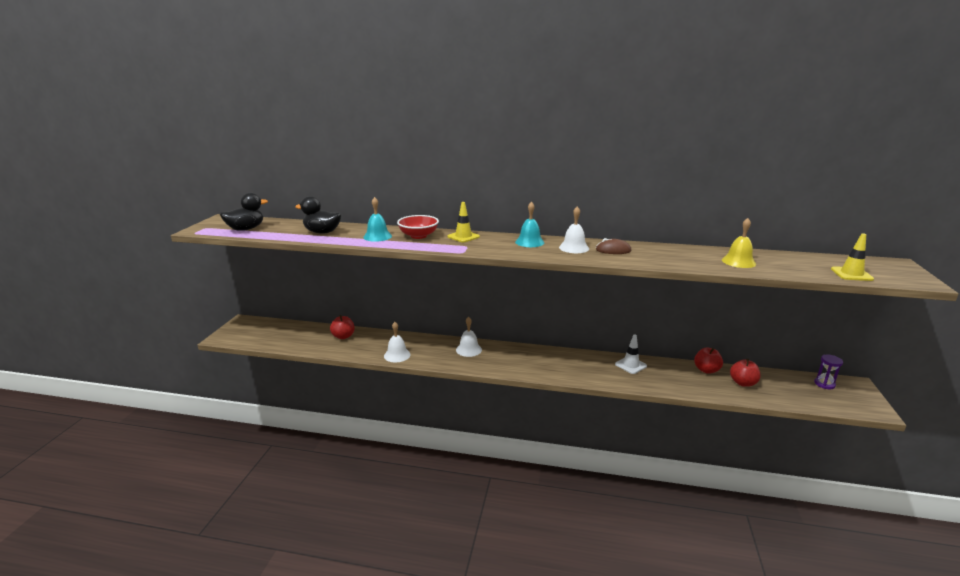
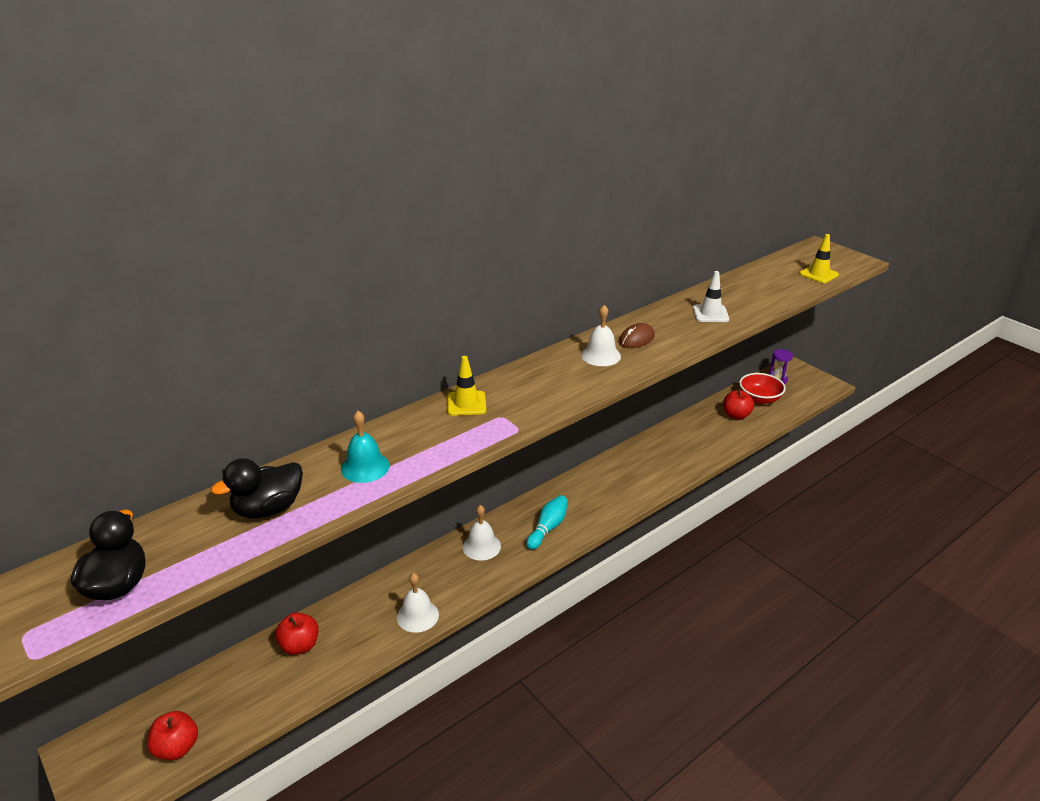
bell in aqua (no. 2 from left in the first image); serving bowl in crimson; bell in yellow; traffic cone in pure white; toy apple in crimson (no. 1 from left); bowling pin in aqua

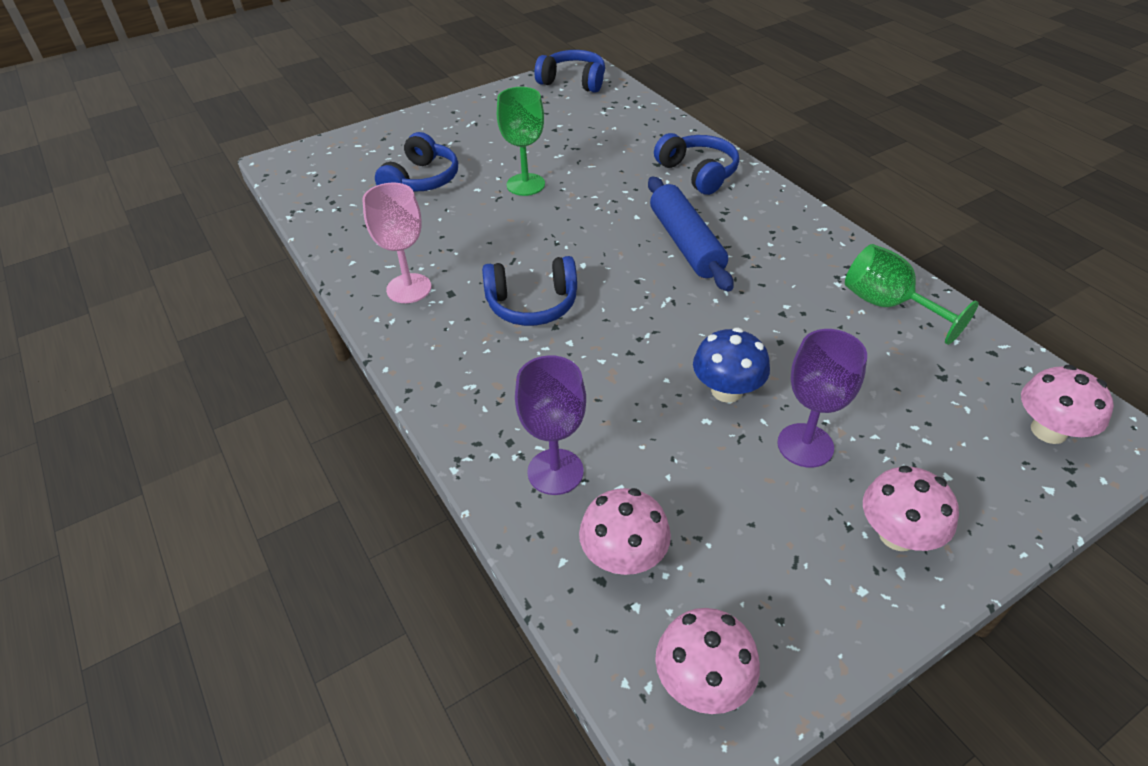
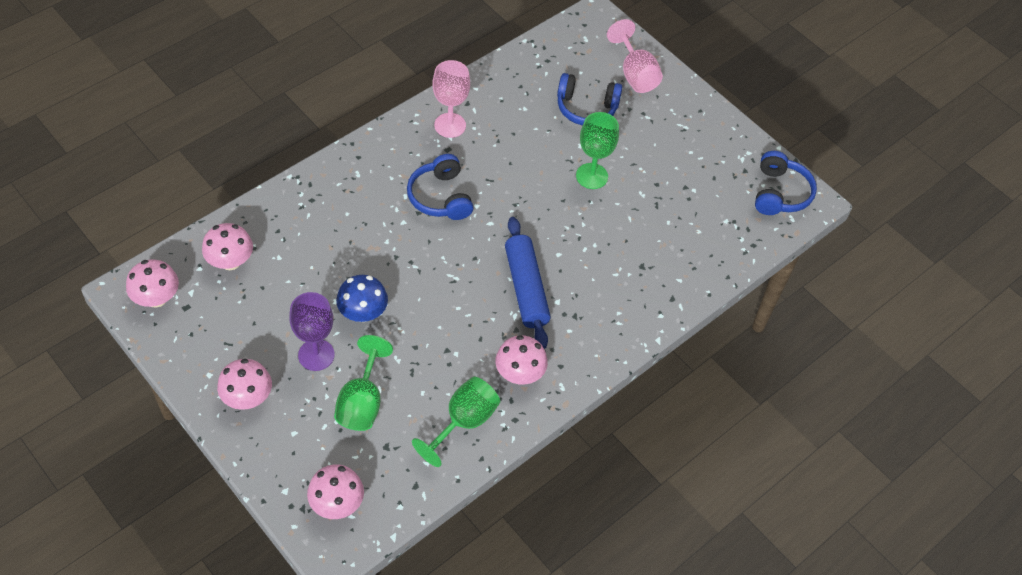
headset in royal blue (no. 4 from left in the first image); rolling pin in royal blue; wine glass in royal purple (no. 1 from left in the first image); wine glass in rose-pink (no. 2 from left); wine glass in emerald (no. 1 from left); mushroom in rose-pink (no. 5 from left)

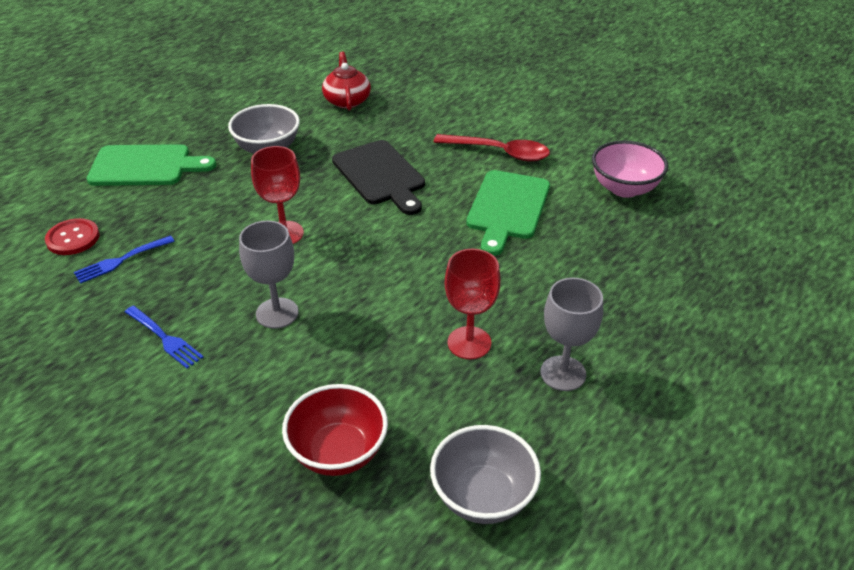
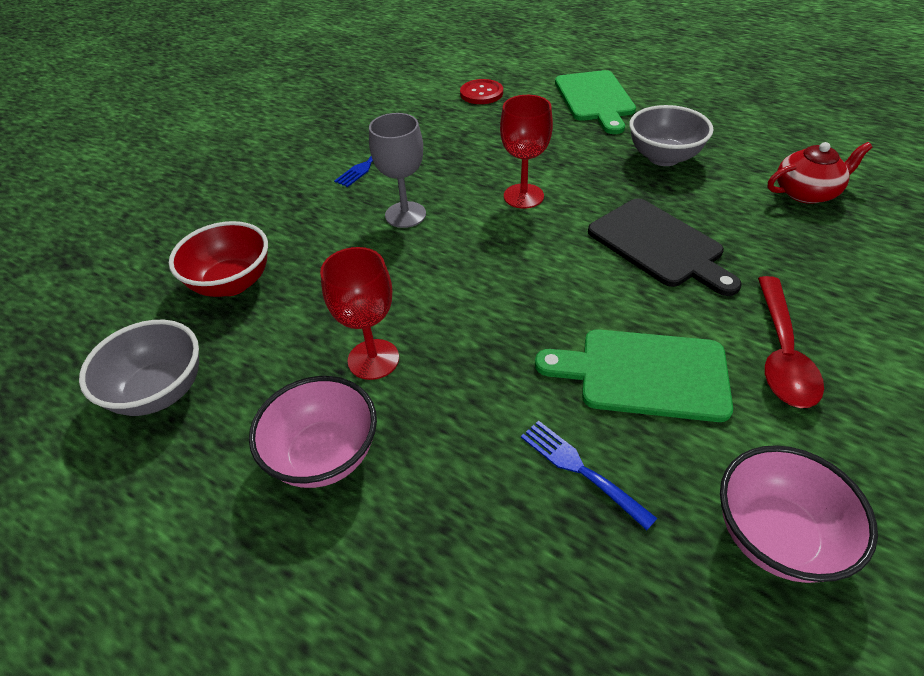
chopping board in black; dinner fork in royal blue (no. 2 from left); serving bowl in rose-pink (no. 1 from left)

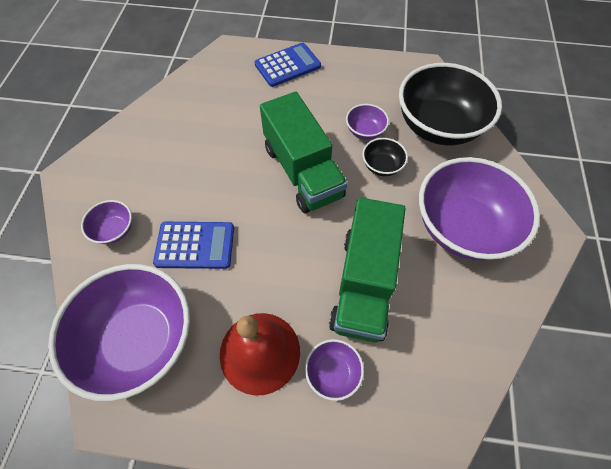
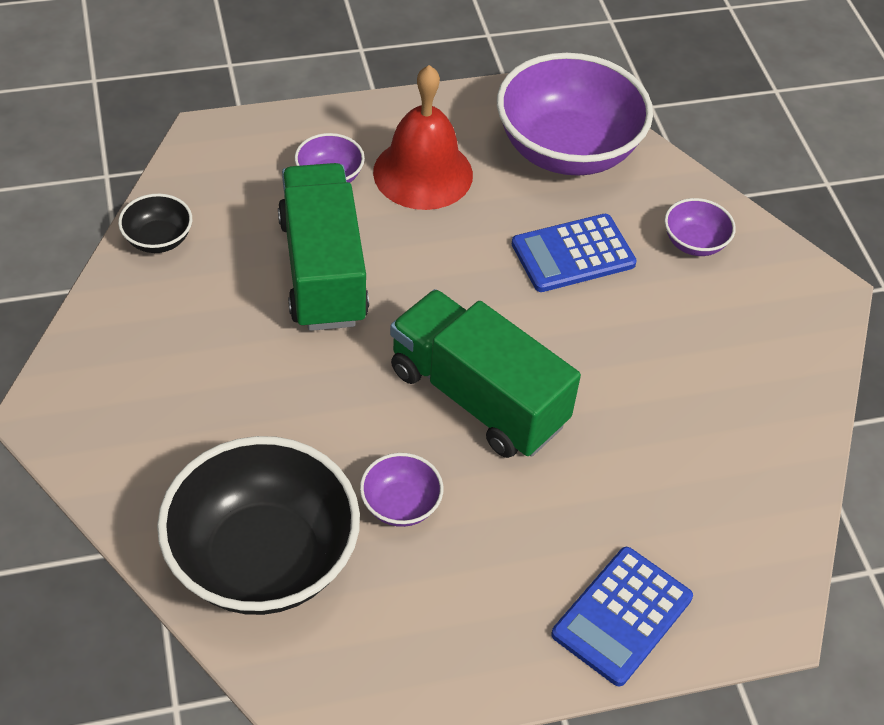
serving bowl in black (no. 1 from left); serving bowl in royal purple (no. 5 from left in the first image)

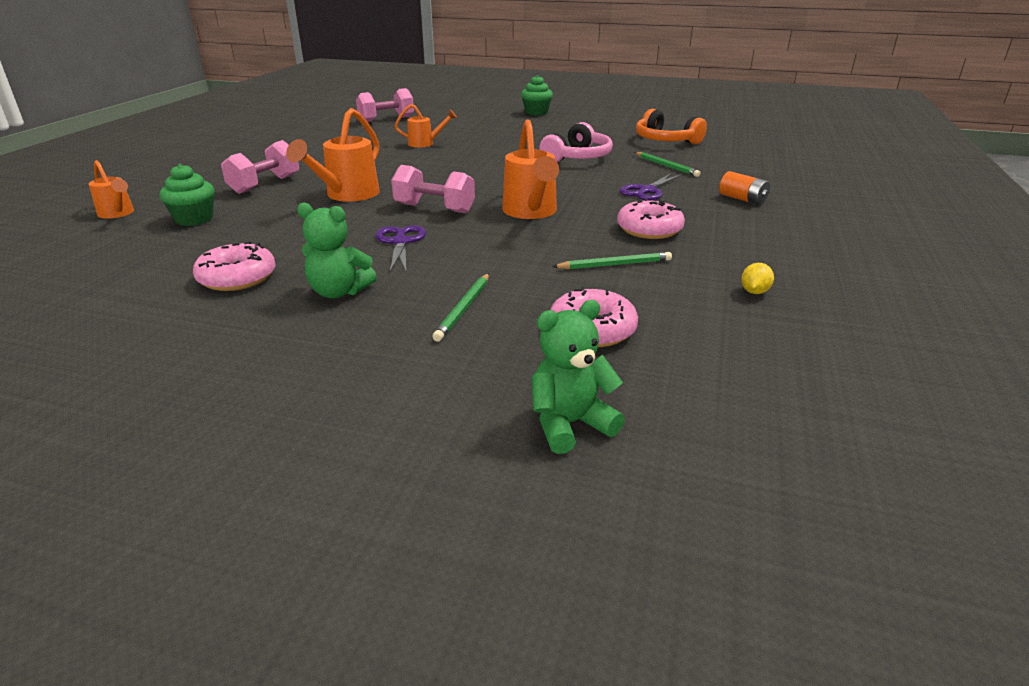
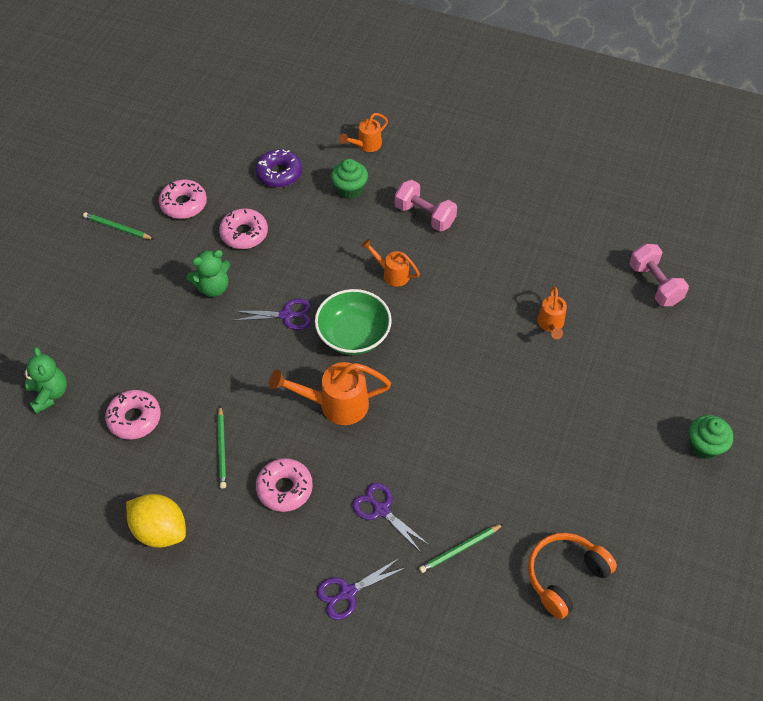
watering pot in orange-coloured (no. 3 from left); headset in rose-pink; serving bowl in emerald; pair of scissors in royal purple (no. 2 from left); stuffed bear in emerald (no. 2 from left); toy lemon in yellow; lead pencil in emerald (no. 1 from left); glazed donut in royal purple; glazed donut in rose-pink (no. 2 from left)

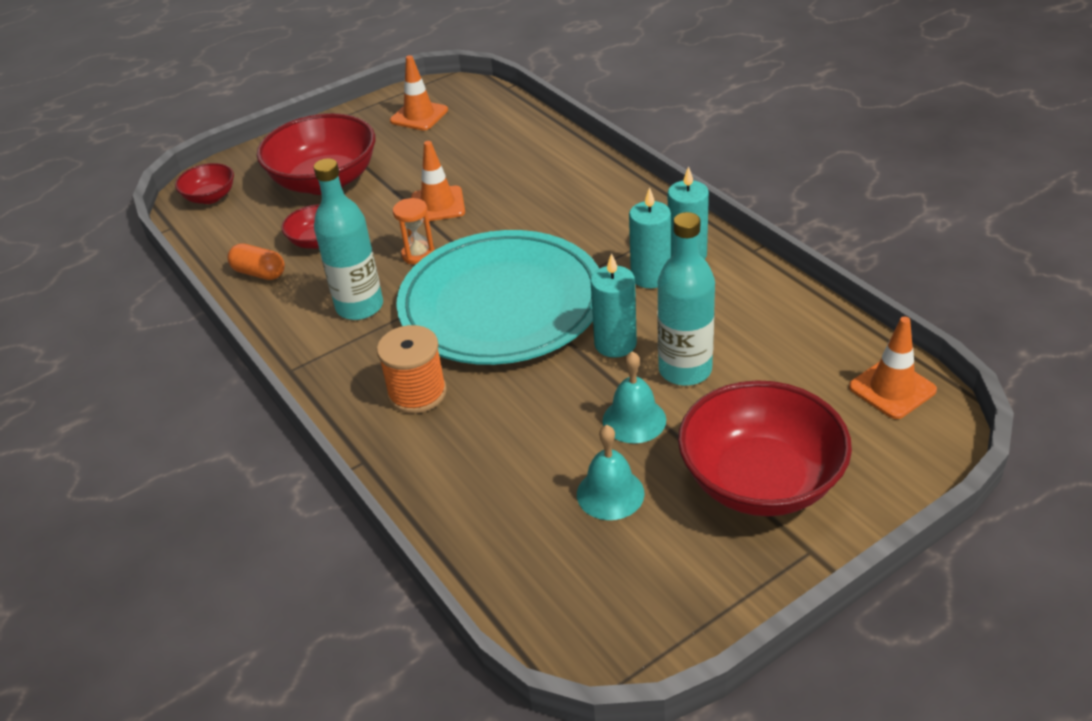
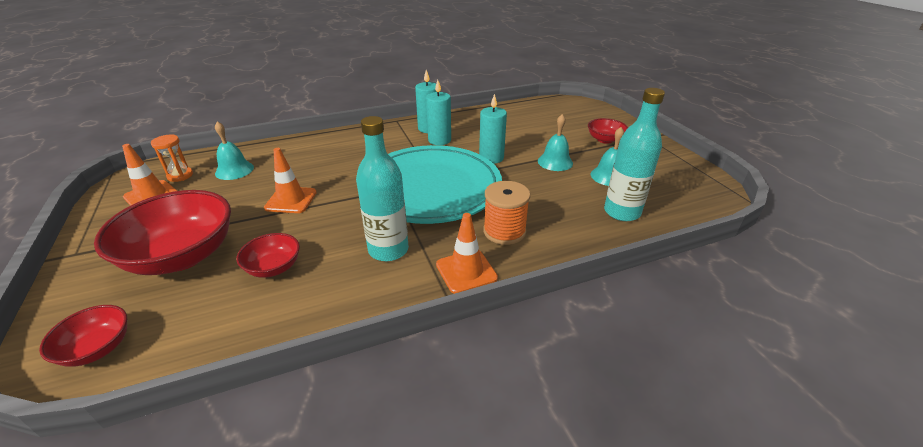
sand timer in orange-coloured; drink bottle in aqua (no. 2 from left); pill shape in orange-coloured; traffic cone in orange-coloured (no. 3 from left); serving bowl in crimson (no. 4 from left); bell in aqua (no. 1 from left)

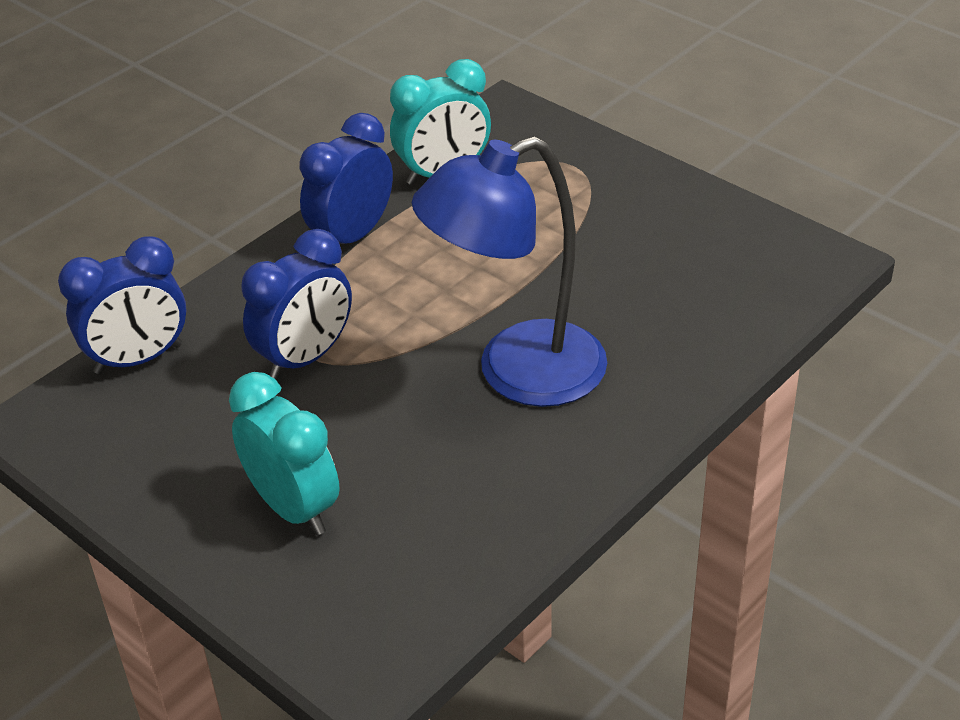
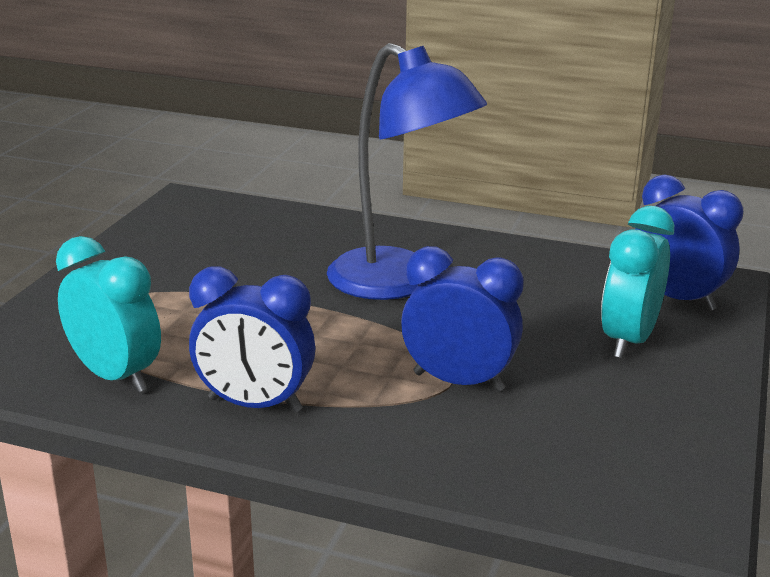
clock in royal blue (no. 3 from left)

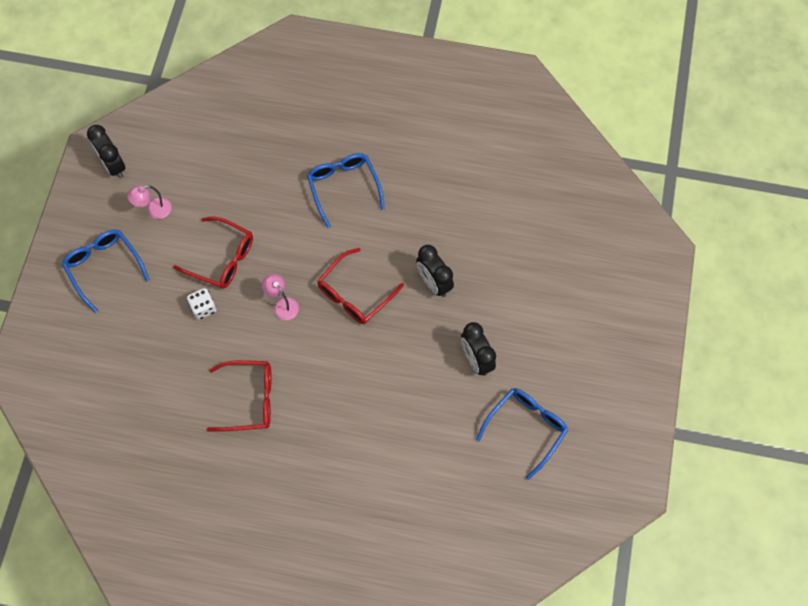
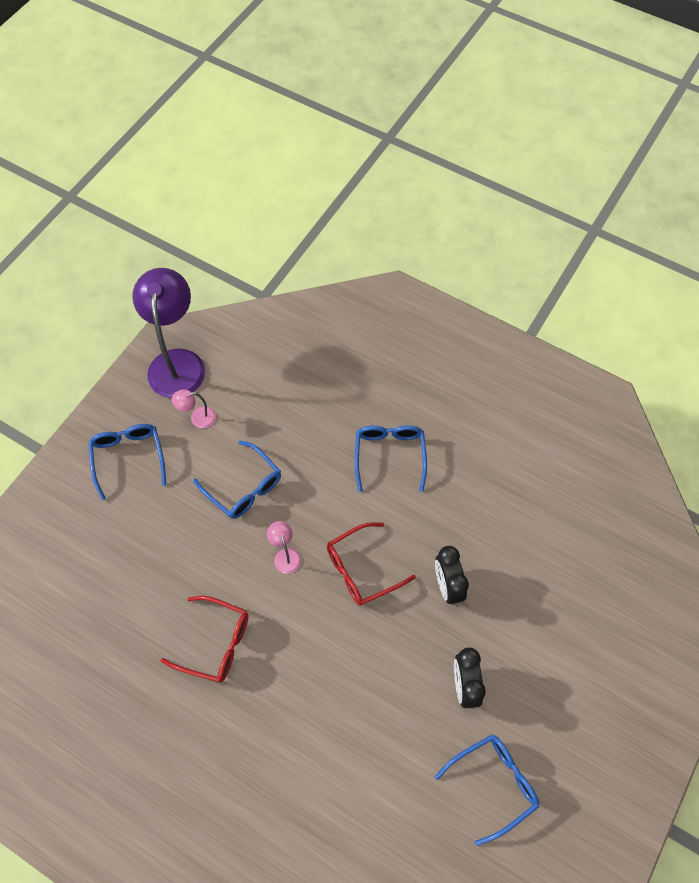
lamp in royal purple; spectacles in royal blue (no. 2 from left); die in pure white

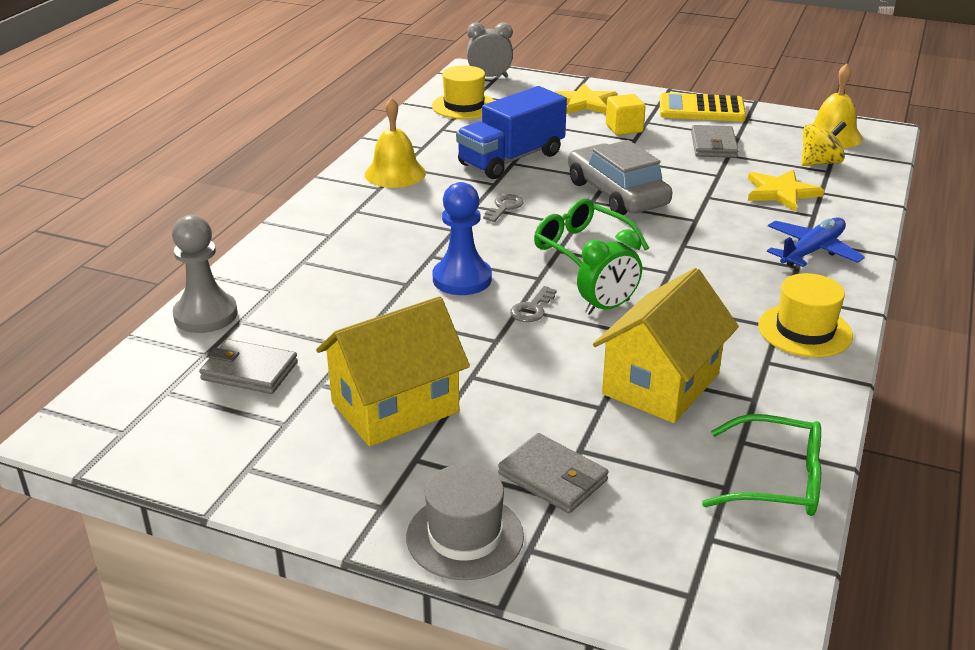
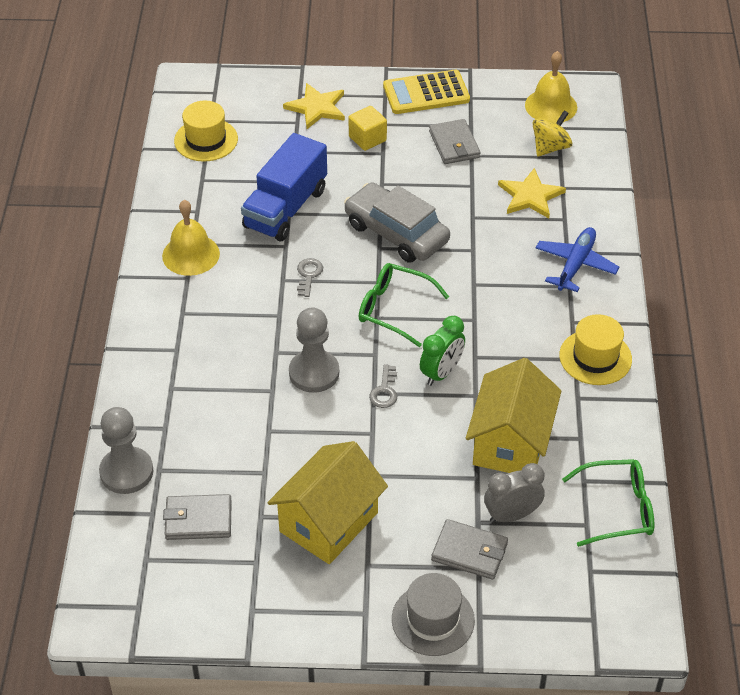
clock in grey; pawn in grey (no. 2 from left)

